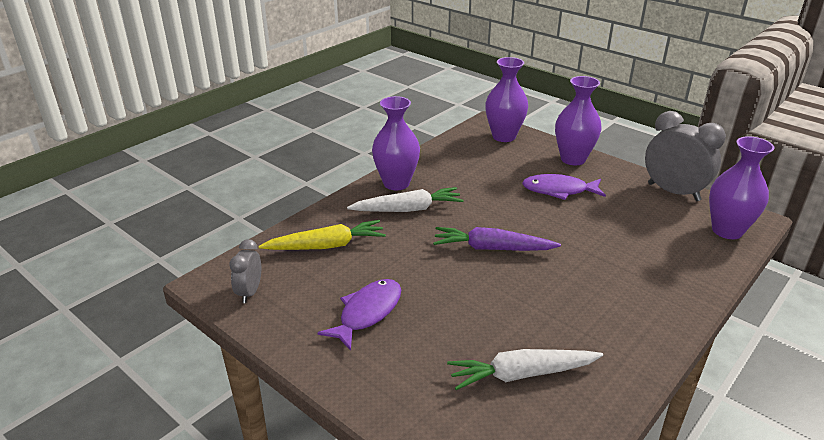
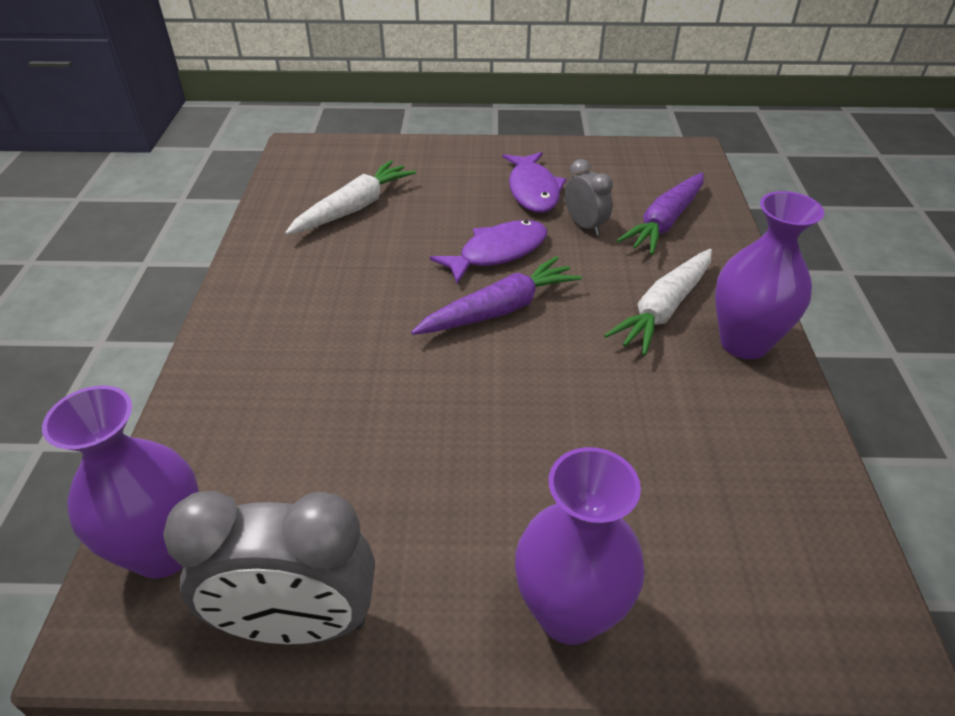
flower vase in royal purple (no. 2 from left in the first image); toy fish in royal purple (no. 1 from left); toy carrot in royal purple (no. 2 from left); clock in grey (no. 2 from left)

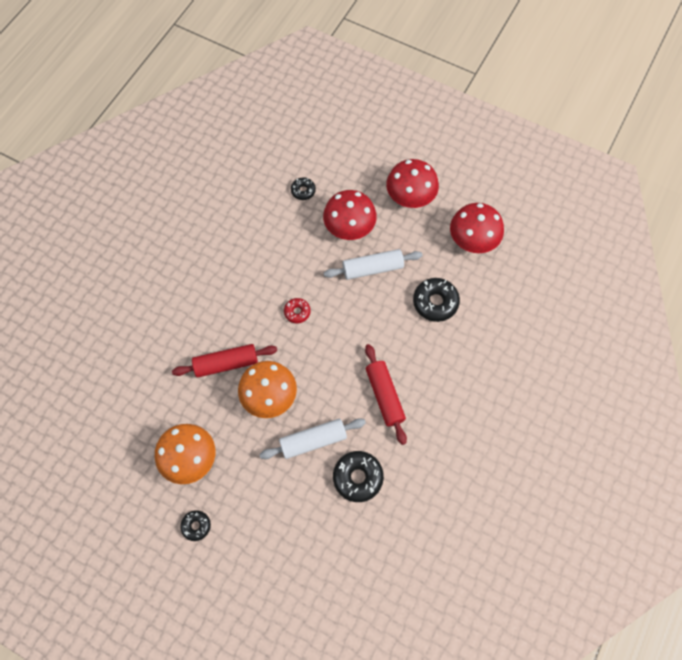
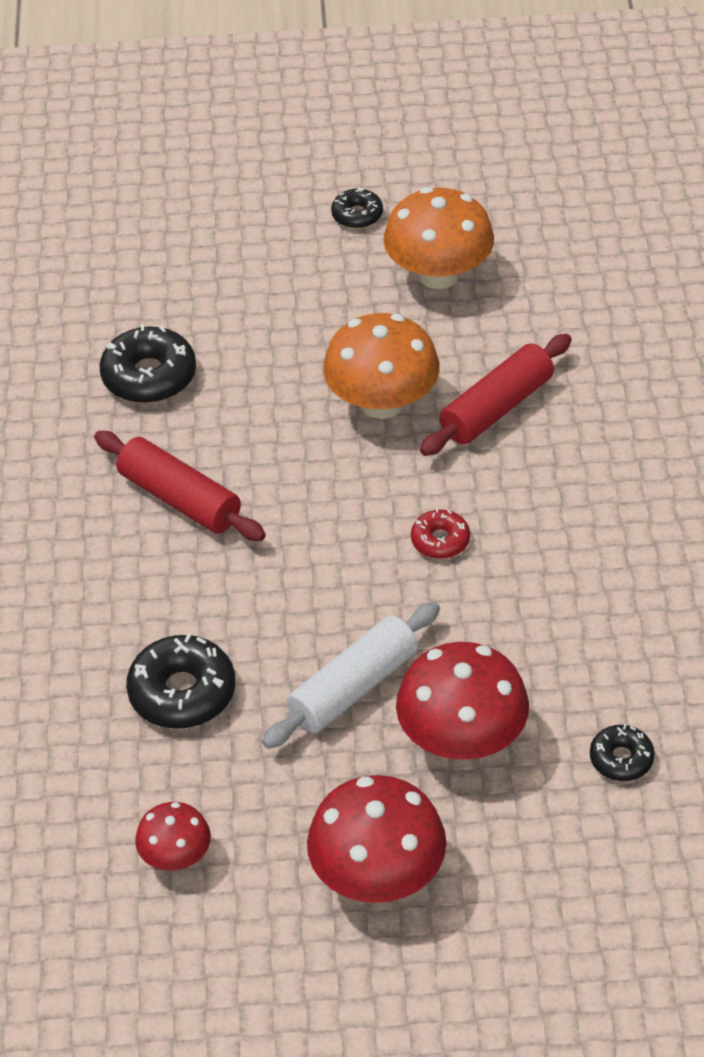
mushroom in crimson (no. 1 from left); rolling pin in pure white (no. 1 from left in the first image)

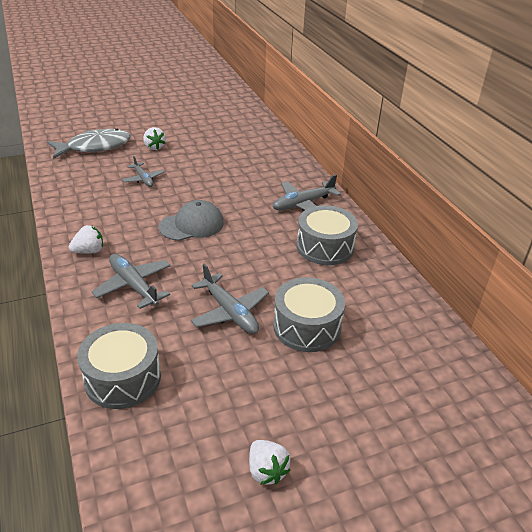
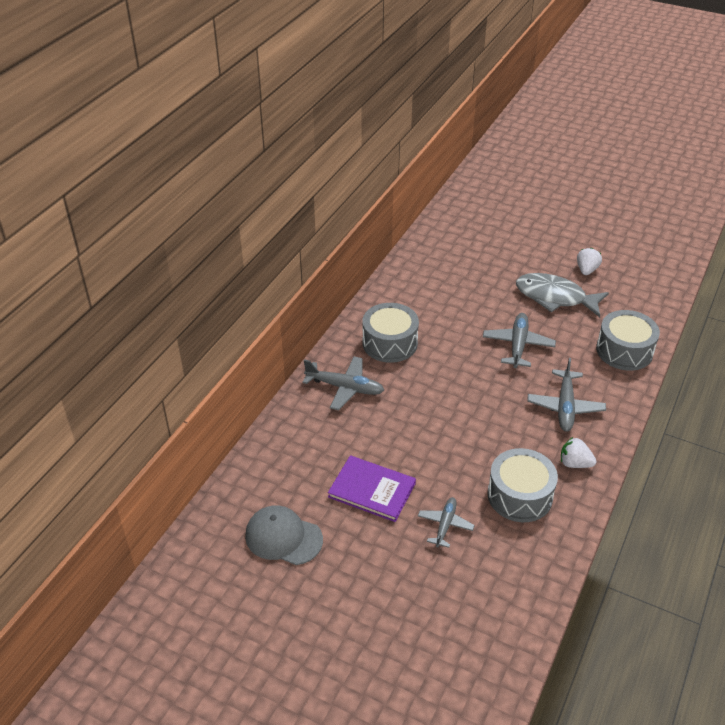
toy strawberry in pure white (no. 2 from left in the first image); toy fish in grey; baseball cap in grey; drum in grey (no. 2 from left); book in royal purple

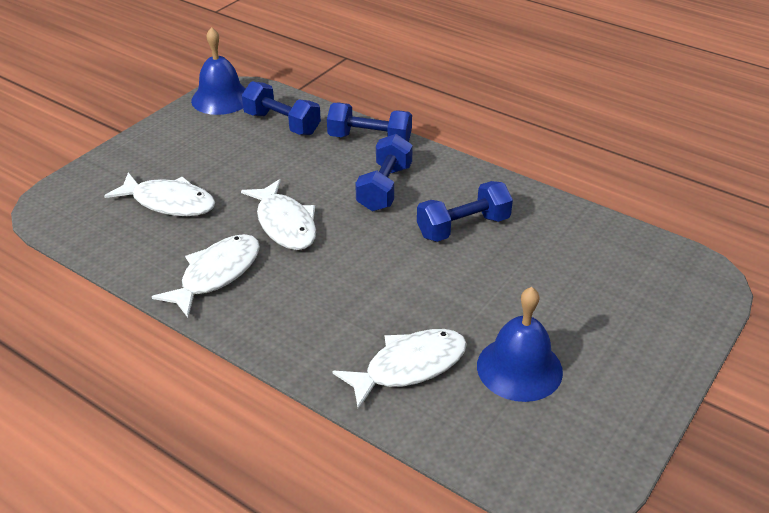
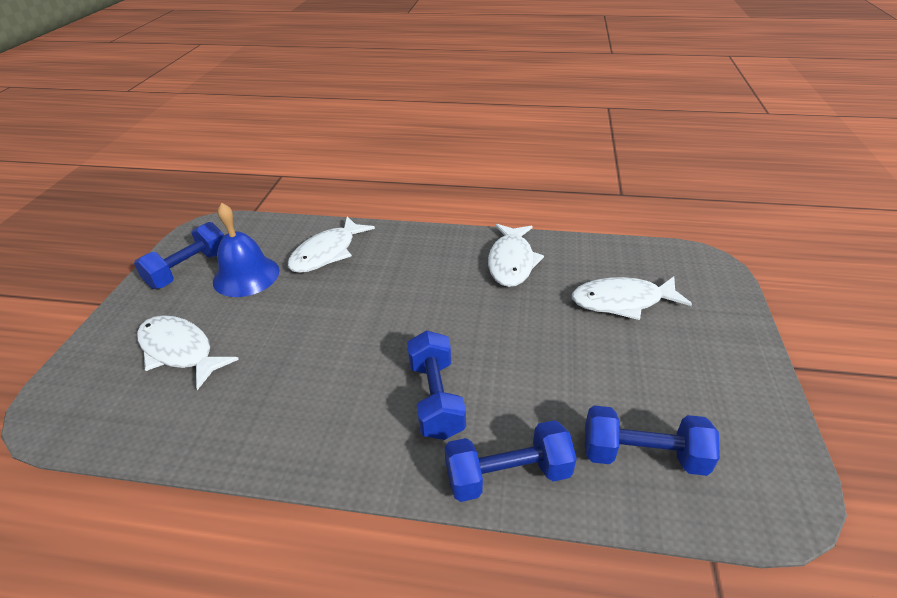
bell in royal blue (no. 1 from left in the first image); toy fish in pure white (no. 1 from left); hand weight in royal blue (no. 1 from left)

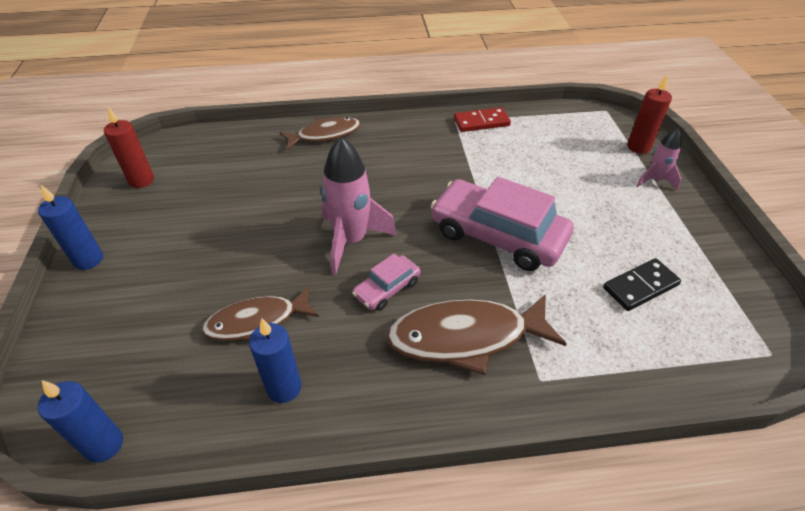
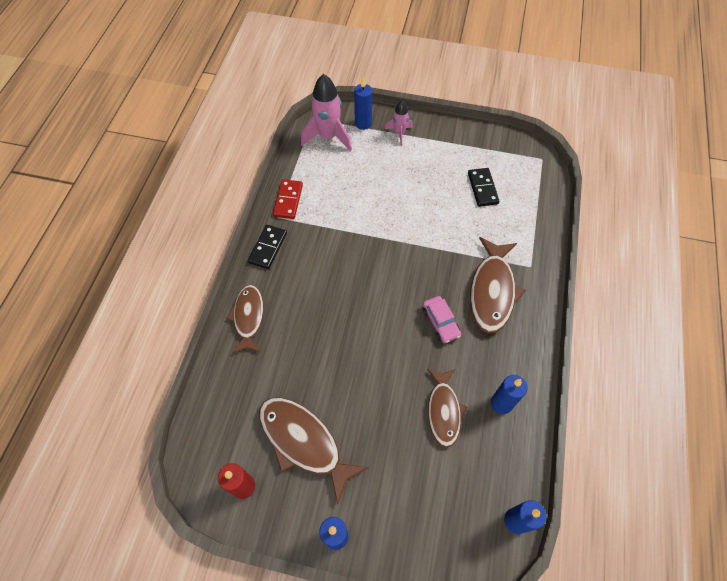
candle in royal blue (no. 2 from left); spaceship in rose-pink (no. 1 from left); automobile in rose-pink (no. 2 from left in the first image); domino in black (no. 1 from left); toy fish in dark brown (no. 2 from left)

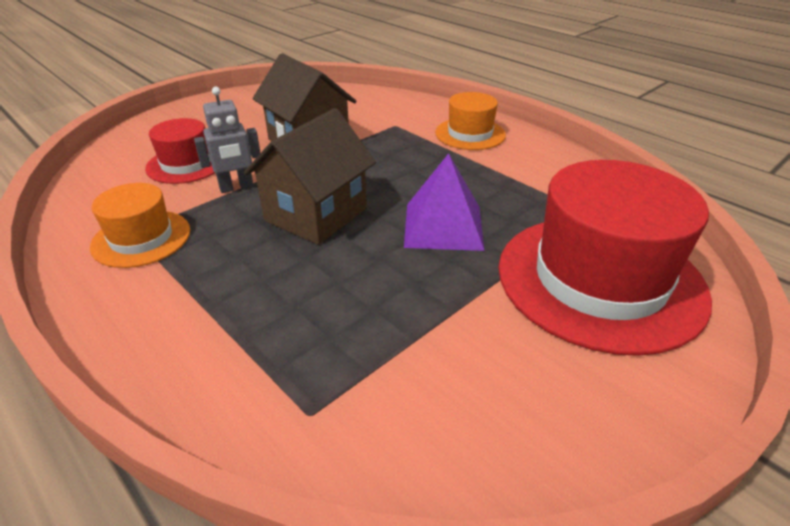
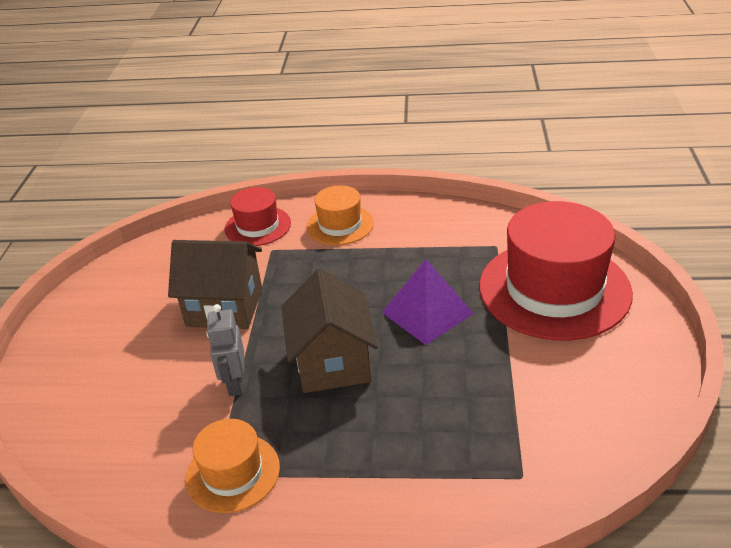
robot figure in grey; hat in crimson (no. 1 from left)

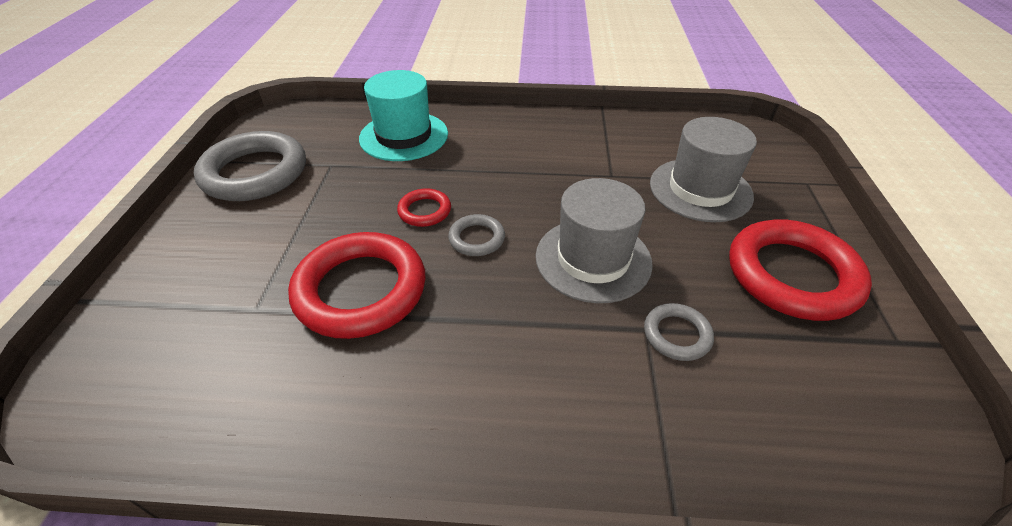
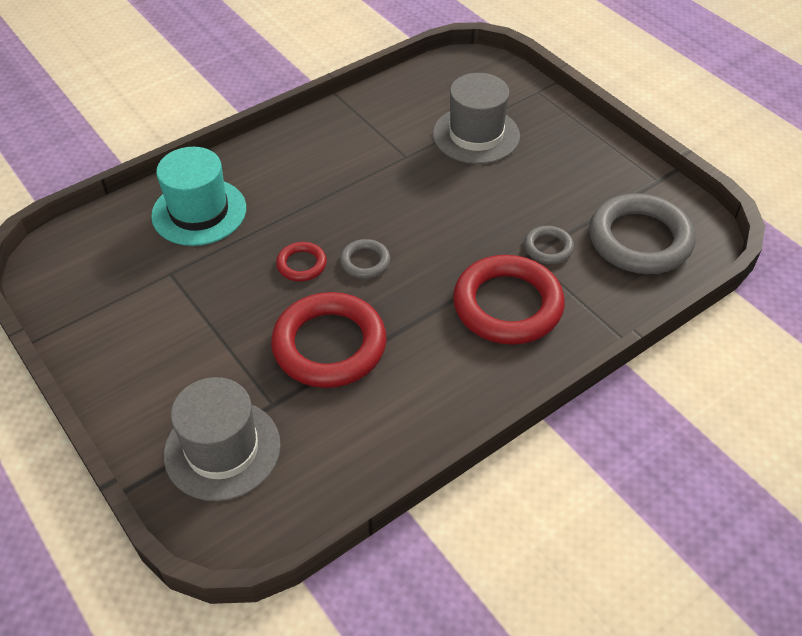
ring in grey (no. 3 from left); hat in grey (no. 1 from left); ring in crimson (no. 3 from left)

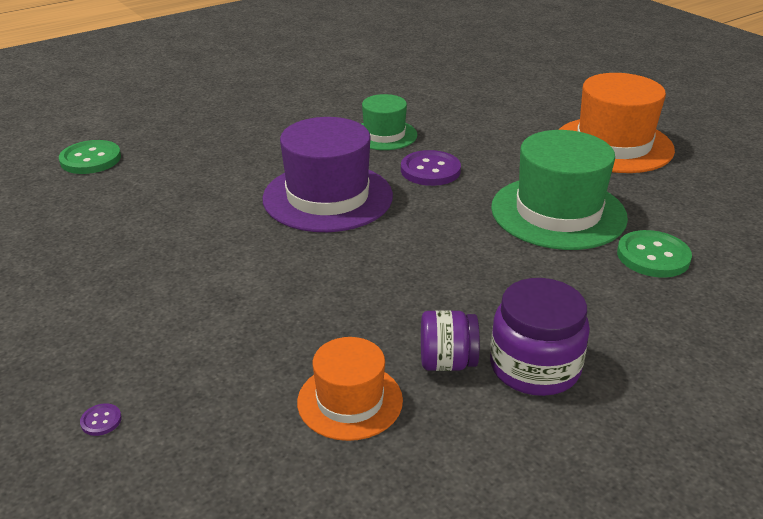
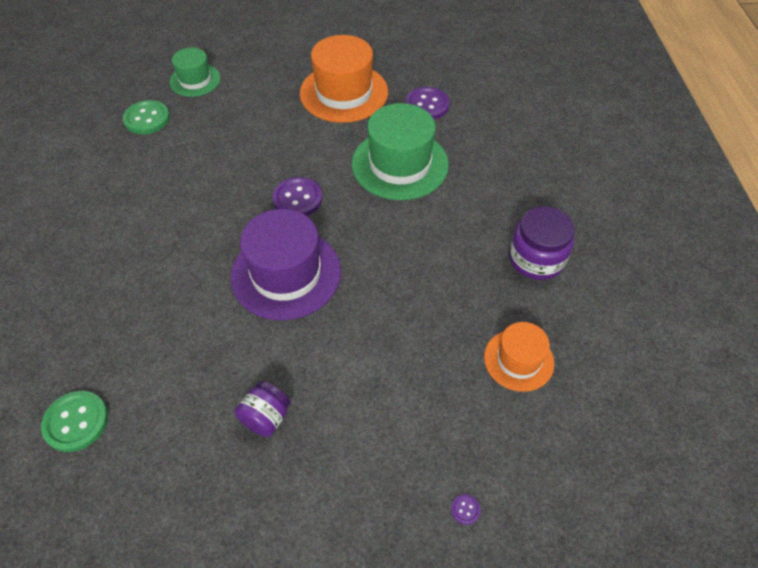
hat in emerald (no. 1 from left); button in emerald (no. 2 from left); jar in royal purple (no. 1 from left); button in royal purple (no. 2 from left)

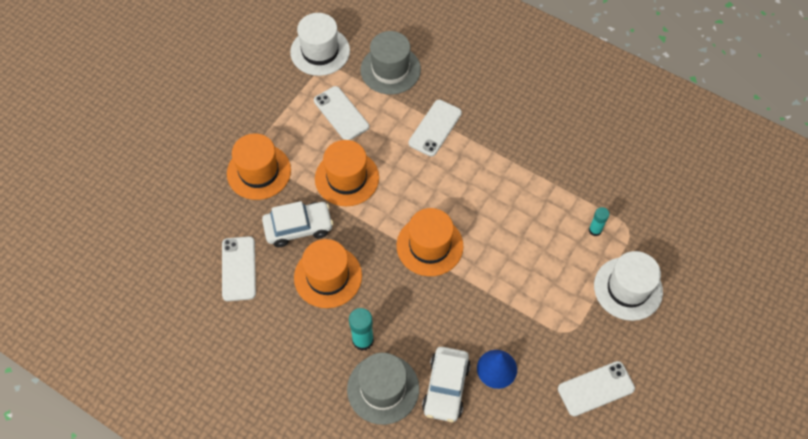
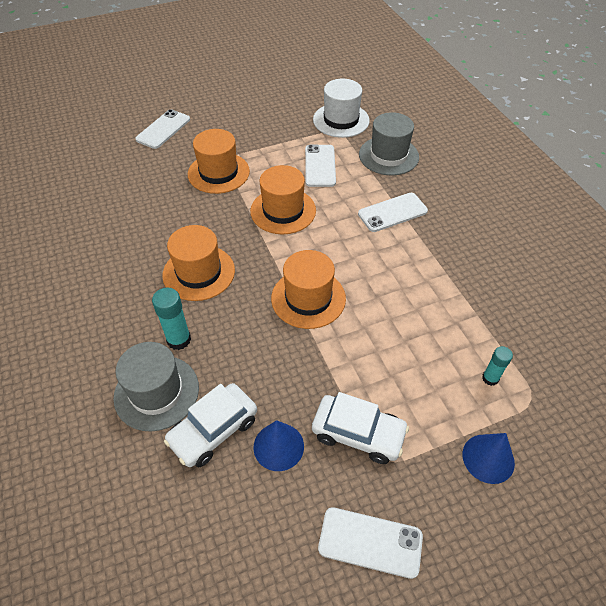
automobile in pure white (no. 2 from left); mobile phone in pure white (no. 1 from left); solid cone in royal blue (no. 2 from left)

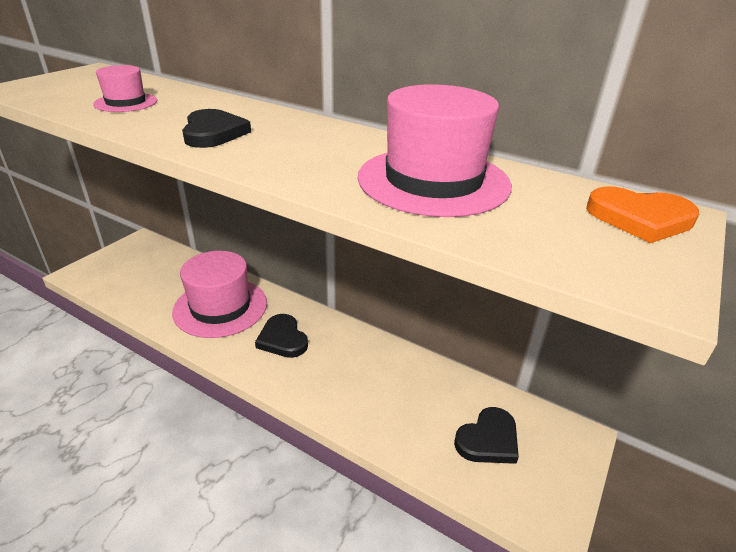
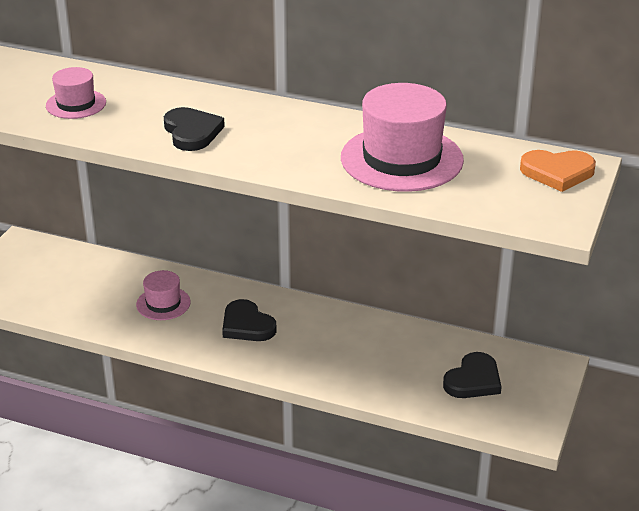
hat in rose-pink (no. 2 from left)

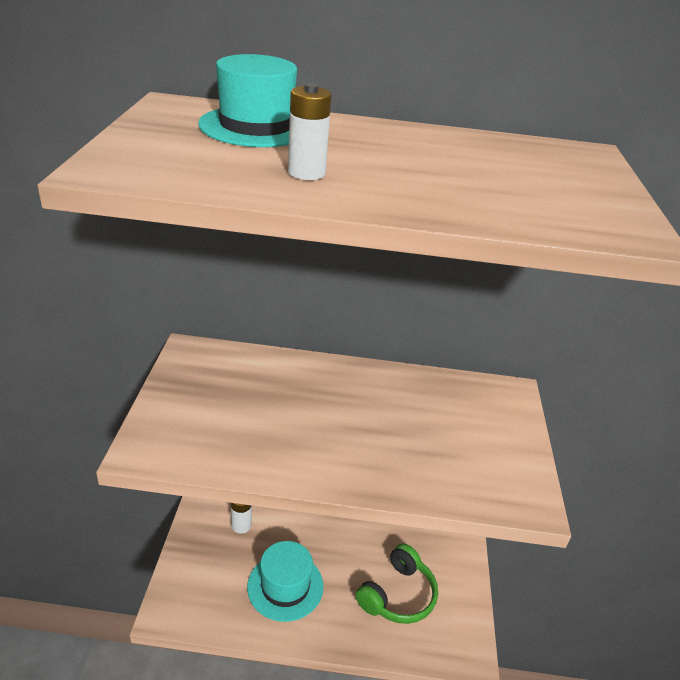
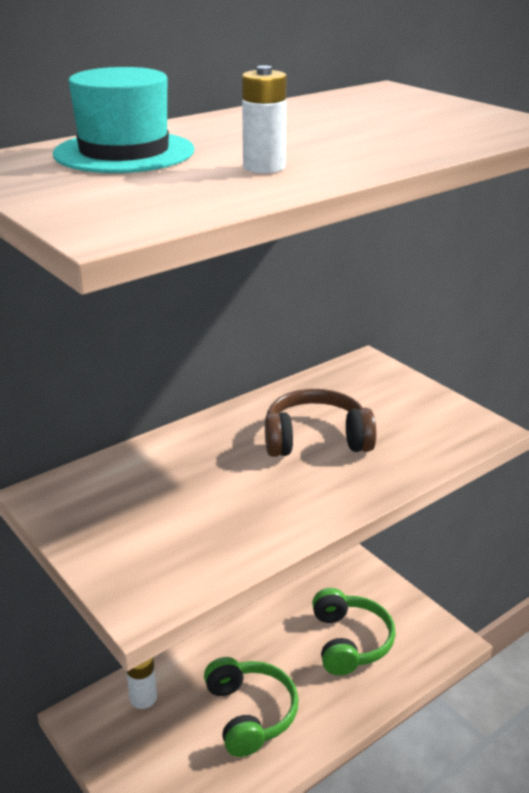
headset in emerald (no. 1 from left); headset in dark brown

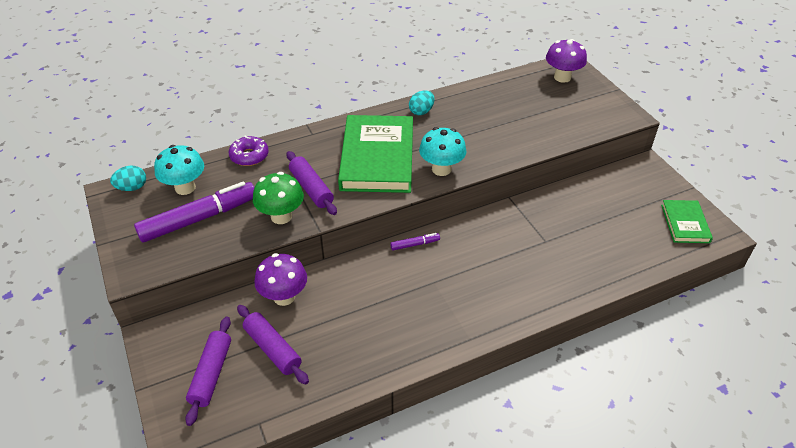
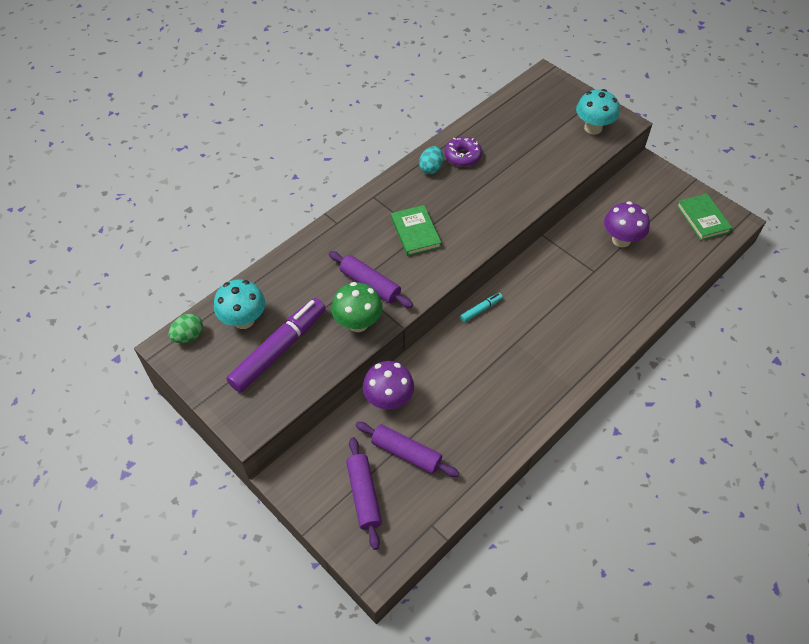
mushroom in royal purple (no. 2 from left); book in emerald (no. 1 from left); mushroom in aqua (no. 2 from left); glazed donut in royal purple; egg shape in emerald; marker in aqua

